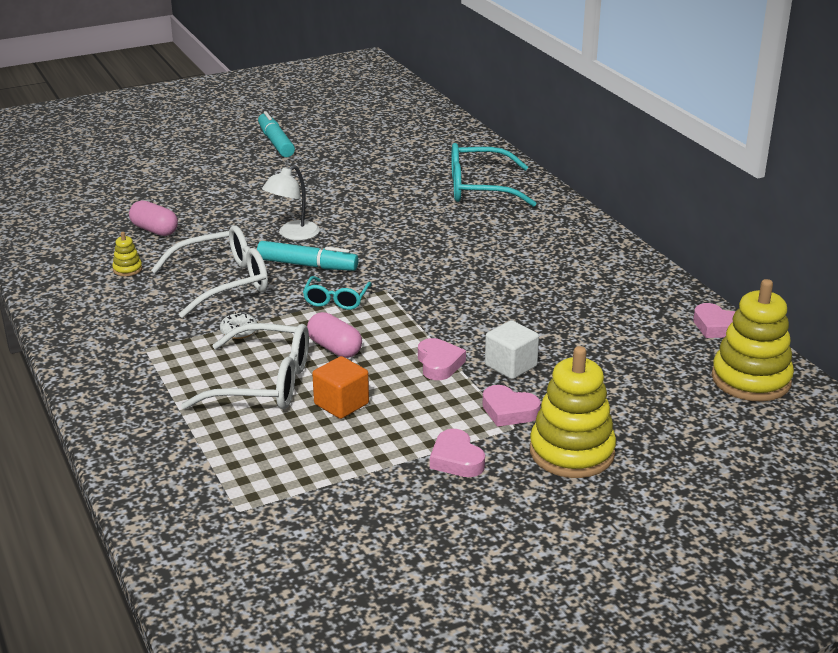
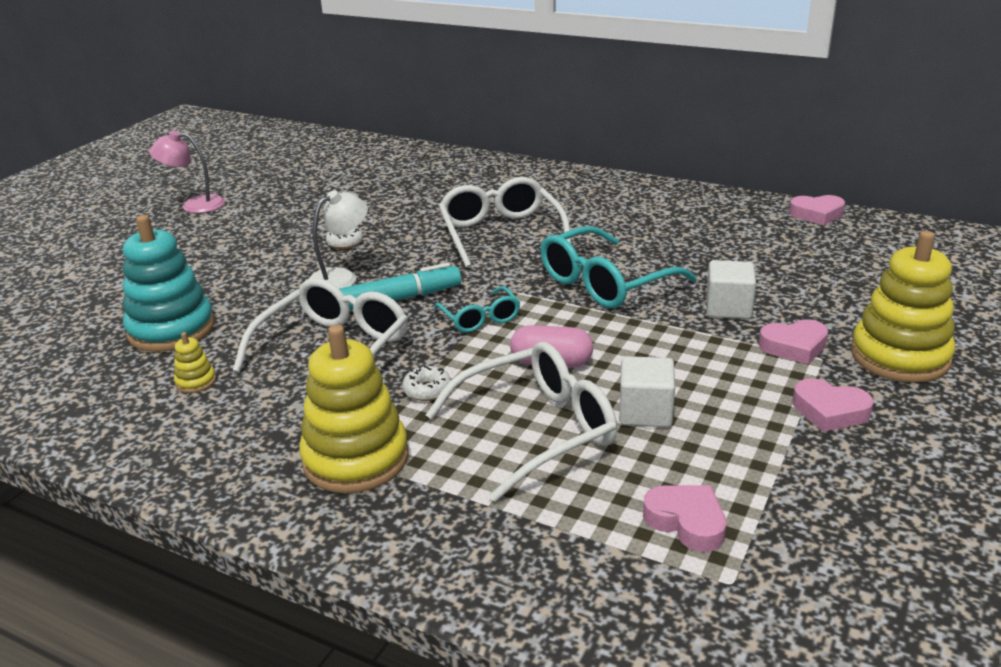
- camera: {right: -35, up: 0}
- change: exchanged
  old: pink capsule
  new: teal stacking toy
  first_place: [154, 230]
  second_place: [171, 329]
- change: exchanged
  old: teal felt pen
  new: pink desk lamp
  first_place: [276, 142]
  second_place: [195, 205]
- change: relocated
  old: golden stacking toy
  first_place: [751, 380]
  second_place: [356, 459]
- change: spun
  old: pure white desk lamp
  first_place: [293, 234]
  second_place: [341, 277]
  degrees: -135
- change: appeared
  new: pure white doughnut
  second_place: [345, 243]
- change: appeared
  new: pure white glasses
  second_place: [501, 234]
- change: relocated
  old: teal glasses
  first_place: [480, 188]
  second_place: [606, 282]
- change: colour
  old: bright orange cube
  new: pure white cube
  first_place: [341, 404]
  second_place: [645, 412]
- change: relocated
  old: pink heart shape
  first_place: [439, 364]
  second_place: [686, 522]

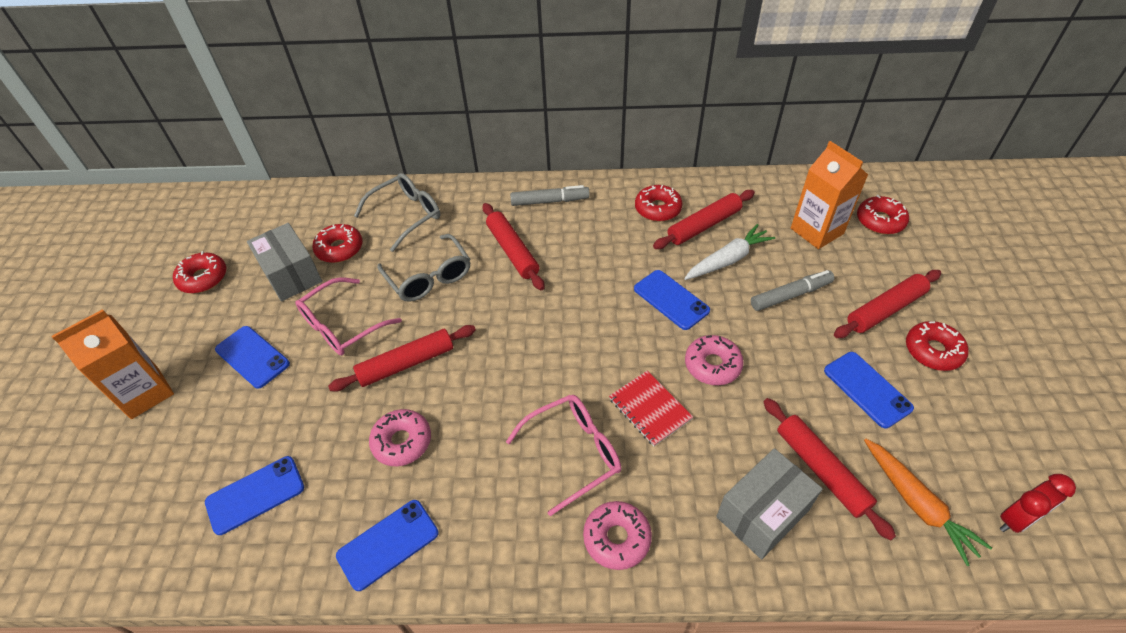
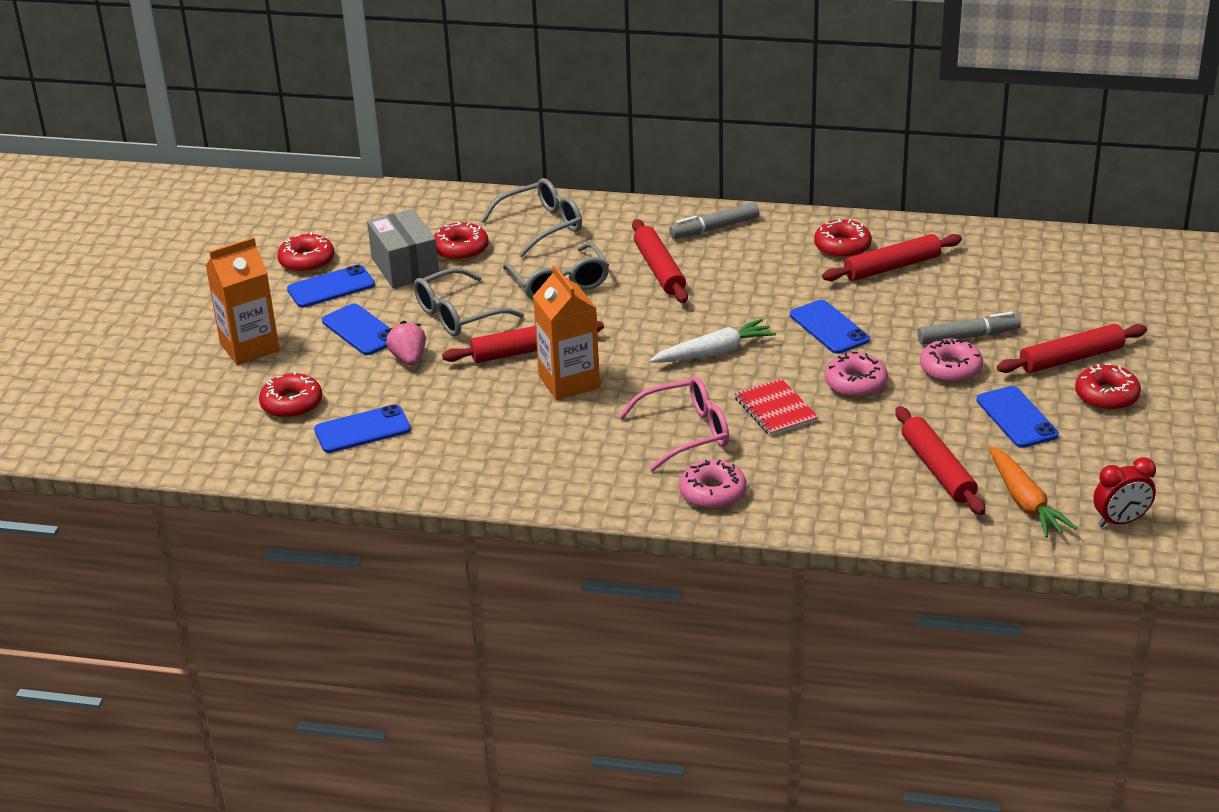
- camera: {right: 10, up: -15}
- change: relocated
  old: scarlet doughnut
  first_place: [880, 221]
  second_place: [292, 404]
- change: relocated
  old: royal blue smartphone
  first_place: [388, 544]
  second_place: [331, 287]
- change: appeared
  new: pink toy strawberry
  second_place: [409, 359]
- change: colour
  old: pink glasses
  new: gray glasses
  first_place: [342, 326]
  second_place: [458, 315]
- change: relocated
  old: bright orange juice carton
  first_place: [817, 231]
  second_place: [569, 382]
- change: relocated
  old: pure white root vegetable
  first_place: [728, 260]
  second_place: [714, 352]
- change: spun
  old: gray felt pen
  first_place: [550, 201]
  second_place: [714, 228]
  degrees: 150
- change: relocated
  old: pink doughnut
  first_place: [402, 442]
  second_place: [950, 369]
- change: missing
  old: gray parcel
  first_place: [762, 513]

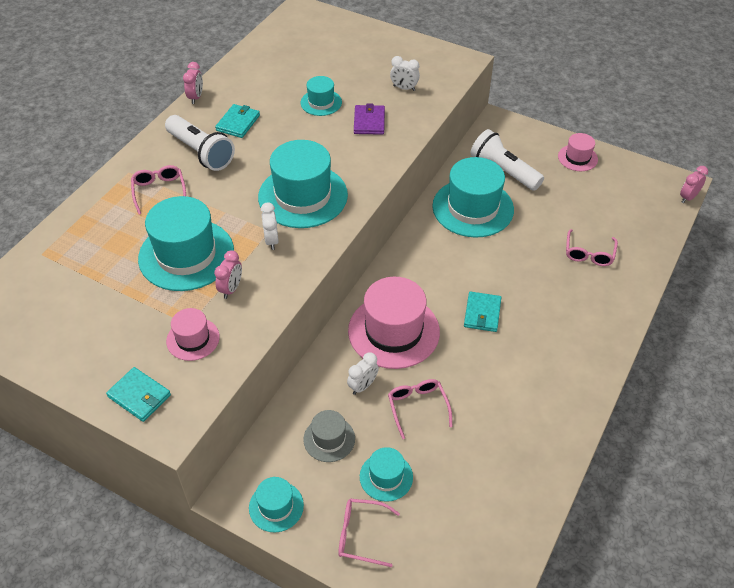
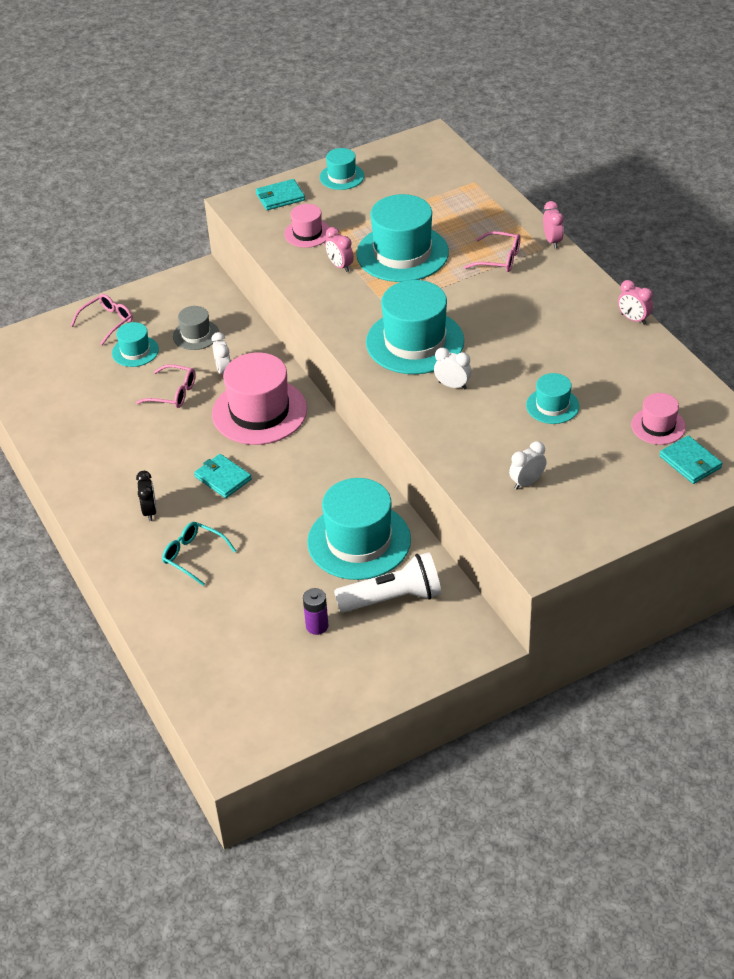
- camera: {right: 125, up: -5}
- change: appeared
  new: jet-black clock
  second_place: [149, 511]
- change: appeared
  new: teal glasses
  second_place: [193, 556]
- change: appeared
  new: royal purple battery
  second_place: [317, 626]
- change: relocated
  old: teal hat
  first_place: [276, 506]
  second_place: [342, 177]
- change: relocated
  old: pure white clock
  first_place: [271, 240]
  second_place: [452, 385]
- change: relocated
  old: pink clock
  first_place: [688, 197]
  second_place: [552, 241]
- change: relocated
  old: pink hat
  first_place: [577, 158]
  second_place: [658, 426]
- change: relocated
  old: teal billfold
  first_place: [238, 123]
  second_place: [690, 462]
- change: missing
  old: pure white torch
  first_place: [201, 152]
- change: missing
  old: royal purple billfold
  first_place: [369, 122]
- change: missing
  old: pink glasses
  first_place: [589, 254]

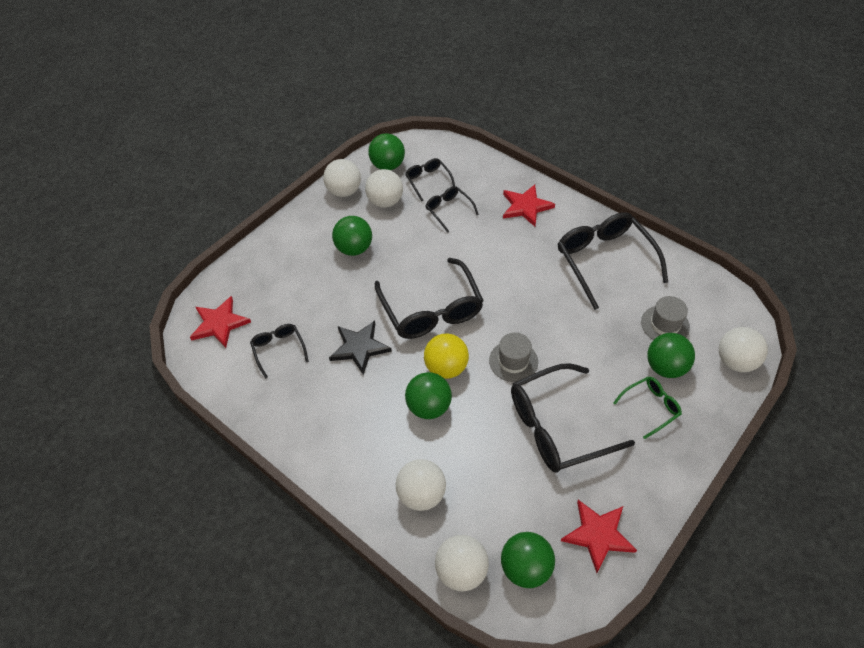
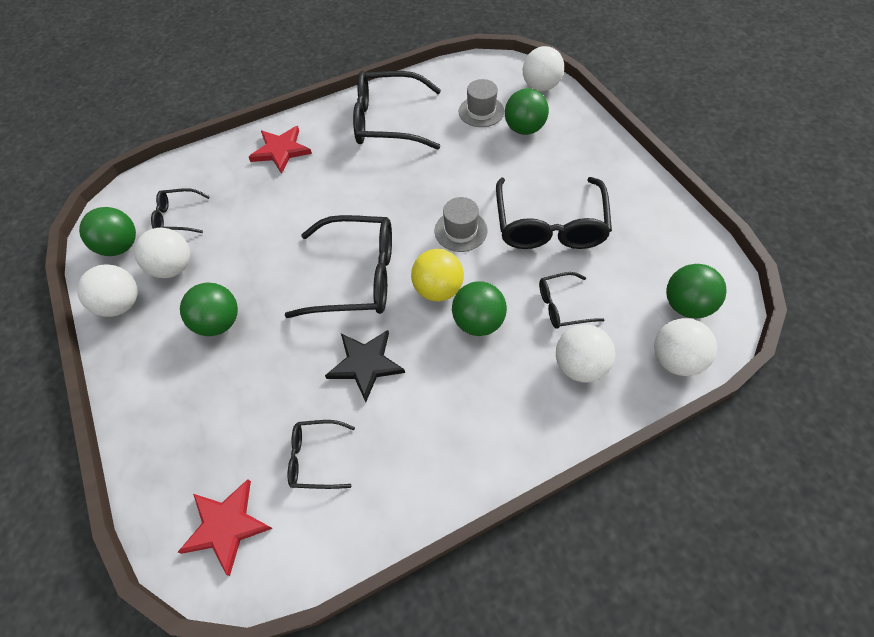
- camera: {right: -65, up: 5}
- change: relocated
  old: jet-black glasses
  first_place: [448, 210]
  second_place: [562, 306]
- change: missing
  old: scarlet star shape
  first_place: [598, 535]
- change: missing
  old: emerald glasses
  first_place: [651, 407]

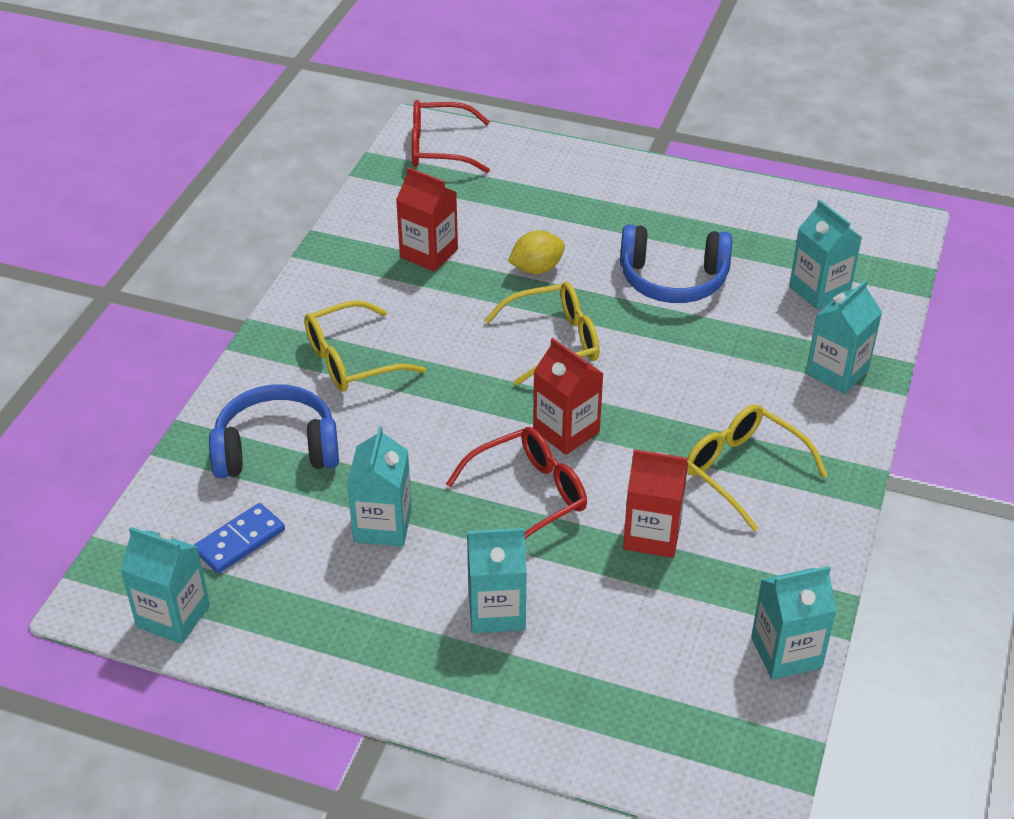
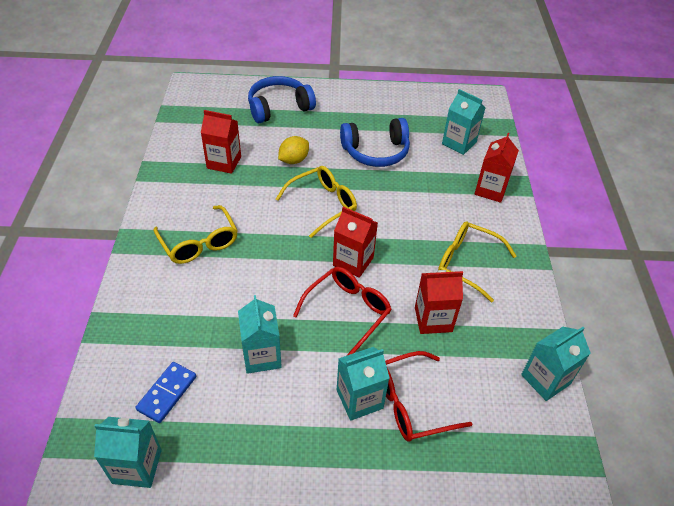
- camera: {right: -20, up: 5}
- change: spun
  old: golden glasses
  first_place: [351, 360]
  second_place: [199, 243]
  degrees: -75
- change: relocated
  old: royal blue over-ear headphones
  first_place: [276, 449]
  second_place: [279, 107]
- change: relocated
  old: scarlet glasses
  first_place: [438, 148]
  second_place: [411, 403]
- change: colour
  old: teal juice carton
  new: scarlet juice carton
  first_place: [837, 372]
  second_place: [490, 190]

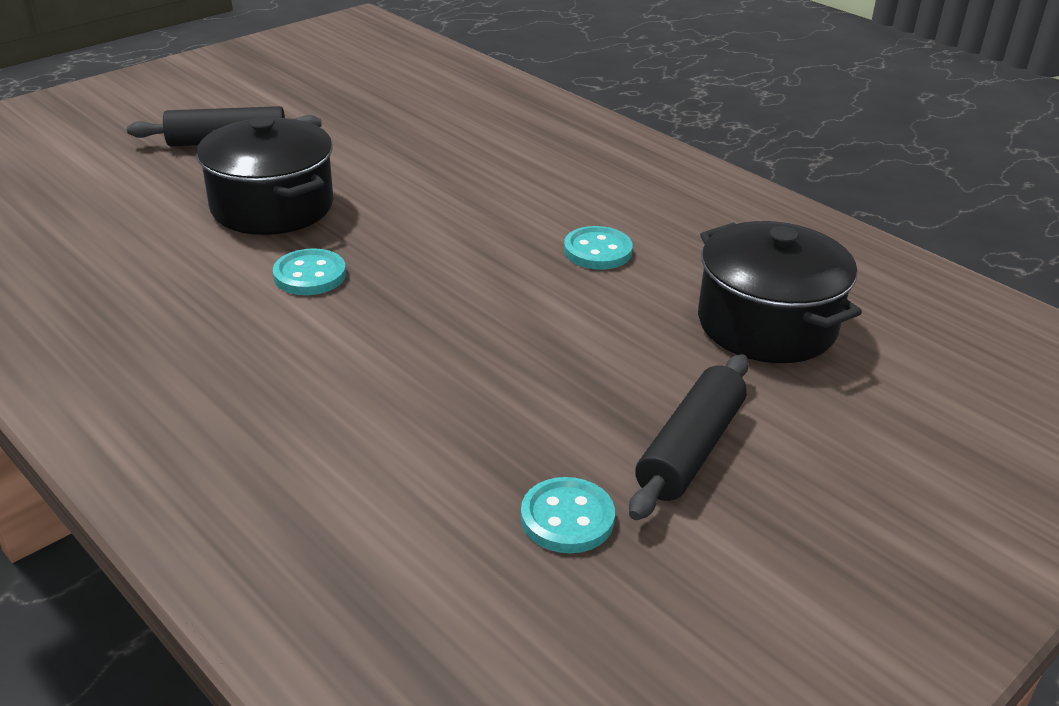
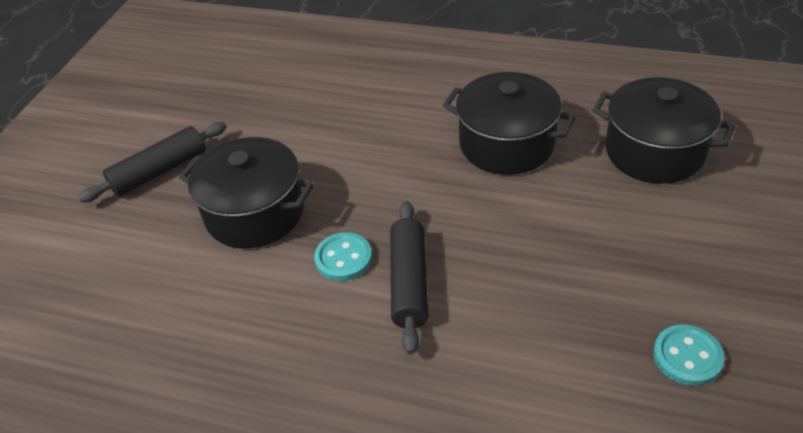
- camera: {right: -25, up: 10}
- change: relocated
  old: jet-black rolling pin
  first_place: [690, 449]
  second_place: [409, 282]
- change: exchanged
  old: teal button
  new: jet-black cooking pot
  first_place: [597, 251]
  second_place: [506, 144]

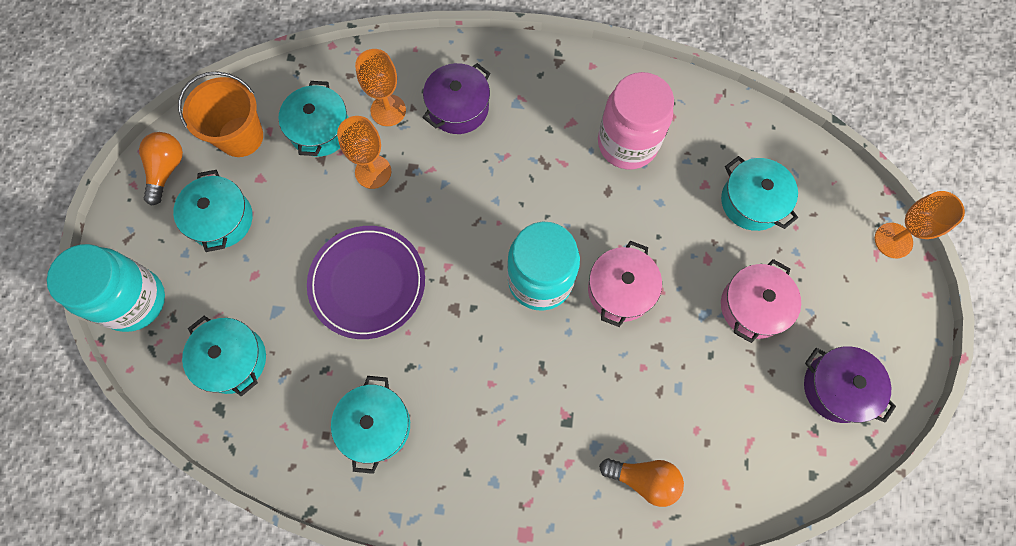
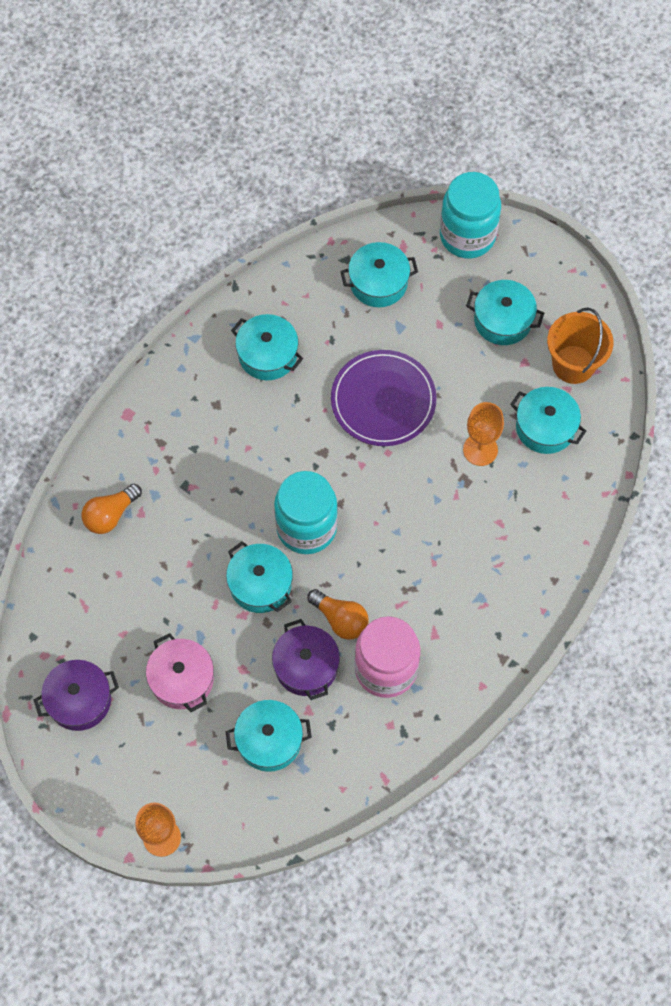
- camera: {right: 120, up: -5}
- change: colour
  old: pink cooking pot
  new: teal cooking pot
  first_place: [620, 290]
  second_place: [260, 584]
- change: relocated
  old: royal purple cooking pot
  first_place: [458, 108]
  second_place: [306, 666]
- change: relocated
  old: bright orange lightbulb
  first_place: [166, 170]
  second_place: [340, 619]
- change: missing
  old: bright orange goblet
  first_place: [388, 110]

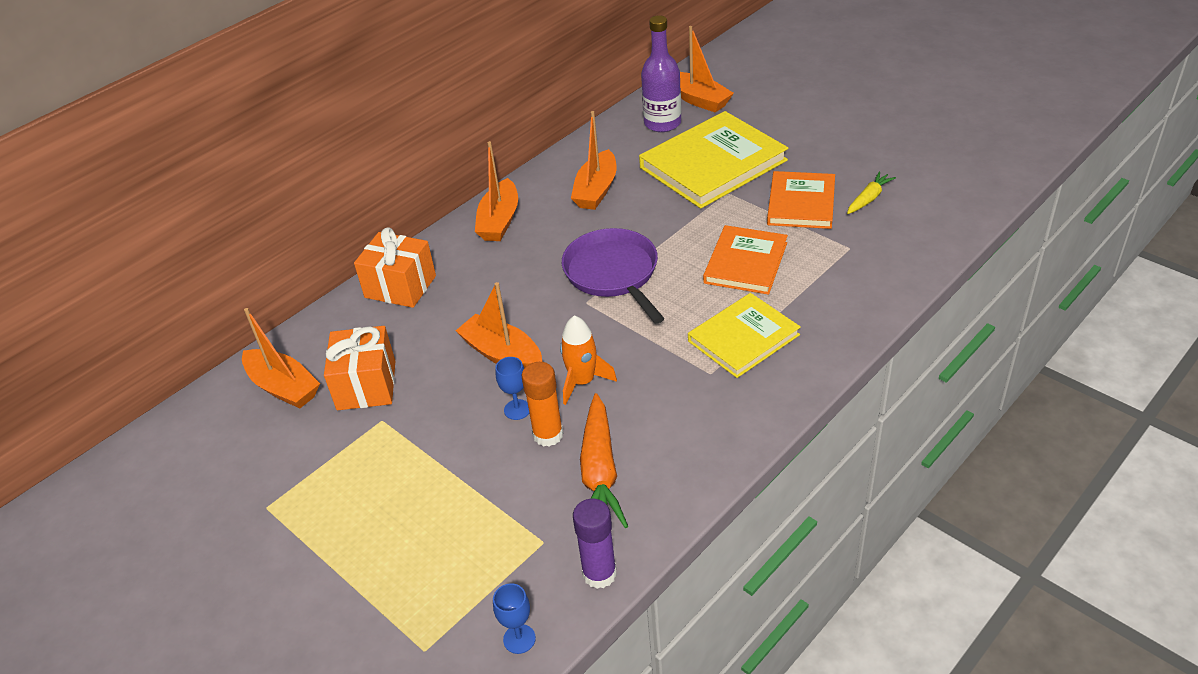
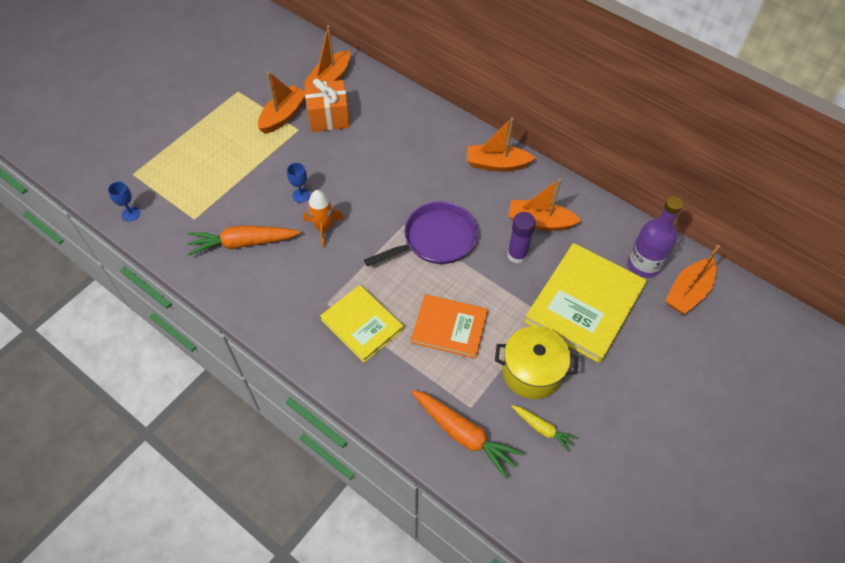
- camera: {right: 80, up: 15}
- change: relocated
  old: bright orange toy boat
  first_place: [502, 354]
  second_place: [283, 115]
- change: appeared
  new: bright orange root vegetable
  second_place: [464, 434]
- change: exchanged
  old: bright orange hardcover
  new: golden cooking pot
  first_place: [801, 203]
  second_place: [531, 372]
- change: relocated
  old: royal purple glue
  first_place: [599, 574]
  second_place: [517, 255]
- change: spun
  old: golden hardcover
  first_place: [713, 164]
  second_place: [584, 304]
  degrees: 75
- change: missing
  old: bright orange wrapped gift
  first_place: [400, 287]
- change: missing
  old: bright orange glue
  first_place: [548, 435]

